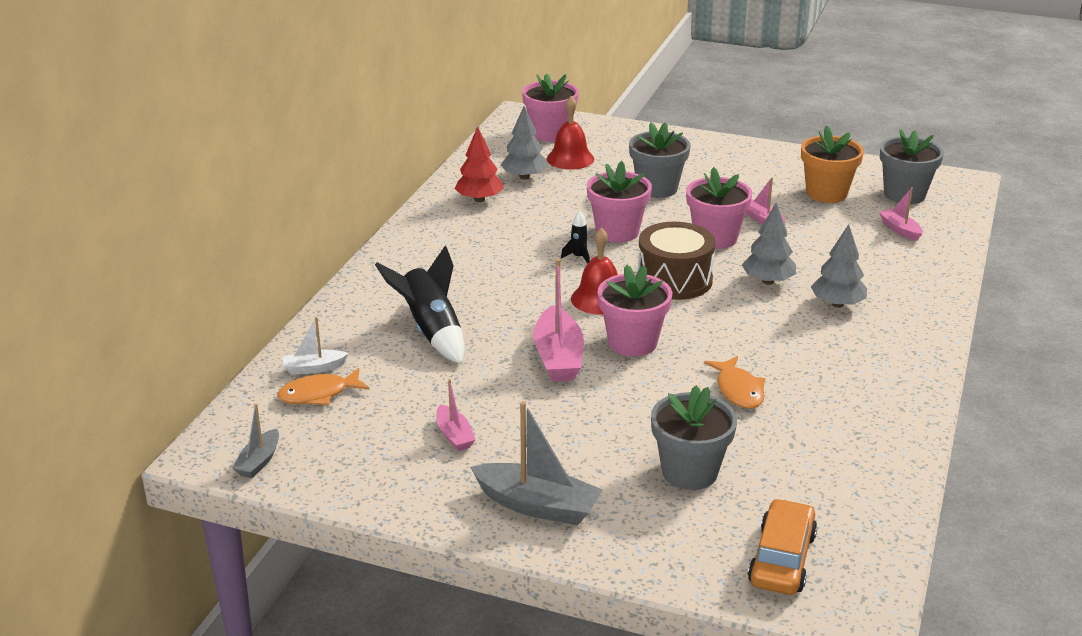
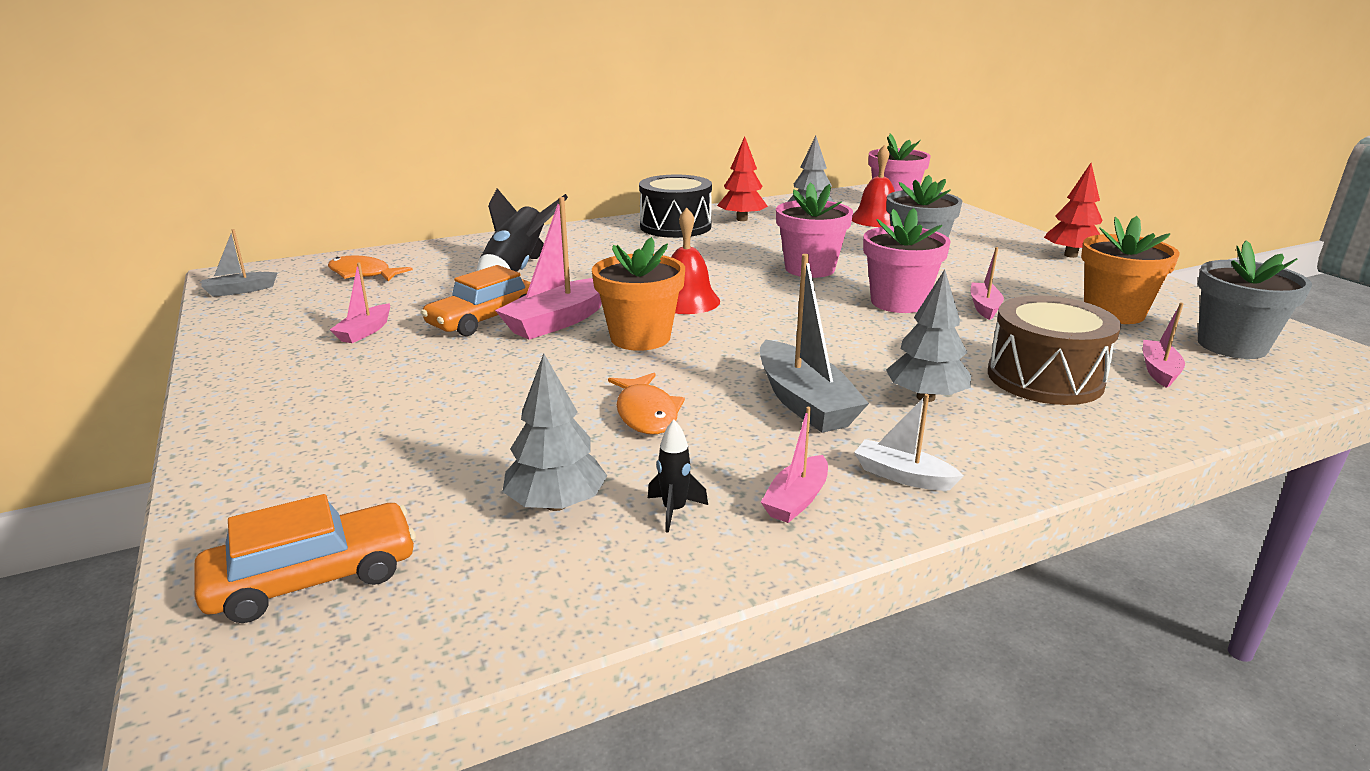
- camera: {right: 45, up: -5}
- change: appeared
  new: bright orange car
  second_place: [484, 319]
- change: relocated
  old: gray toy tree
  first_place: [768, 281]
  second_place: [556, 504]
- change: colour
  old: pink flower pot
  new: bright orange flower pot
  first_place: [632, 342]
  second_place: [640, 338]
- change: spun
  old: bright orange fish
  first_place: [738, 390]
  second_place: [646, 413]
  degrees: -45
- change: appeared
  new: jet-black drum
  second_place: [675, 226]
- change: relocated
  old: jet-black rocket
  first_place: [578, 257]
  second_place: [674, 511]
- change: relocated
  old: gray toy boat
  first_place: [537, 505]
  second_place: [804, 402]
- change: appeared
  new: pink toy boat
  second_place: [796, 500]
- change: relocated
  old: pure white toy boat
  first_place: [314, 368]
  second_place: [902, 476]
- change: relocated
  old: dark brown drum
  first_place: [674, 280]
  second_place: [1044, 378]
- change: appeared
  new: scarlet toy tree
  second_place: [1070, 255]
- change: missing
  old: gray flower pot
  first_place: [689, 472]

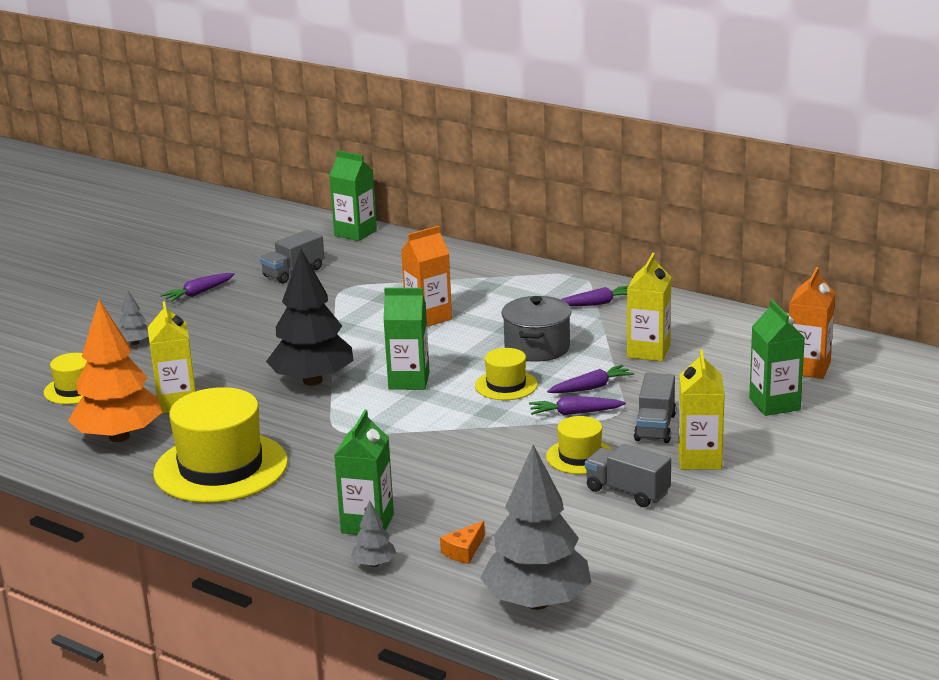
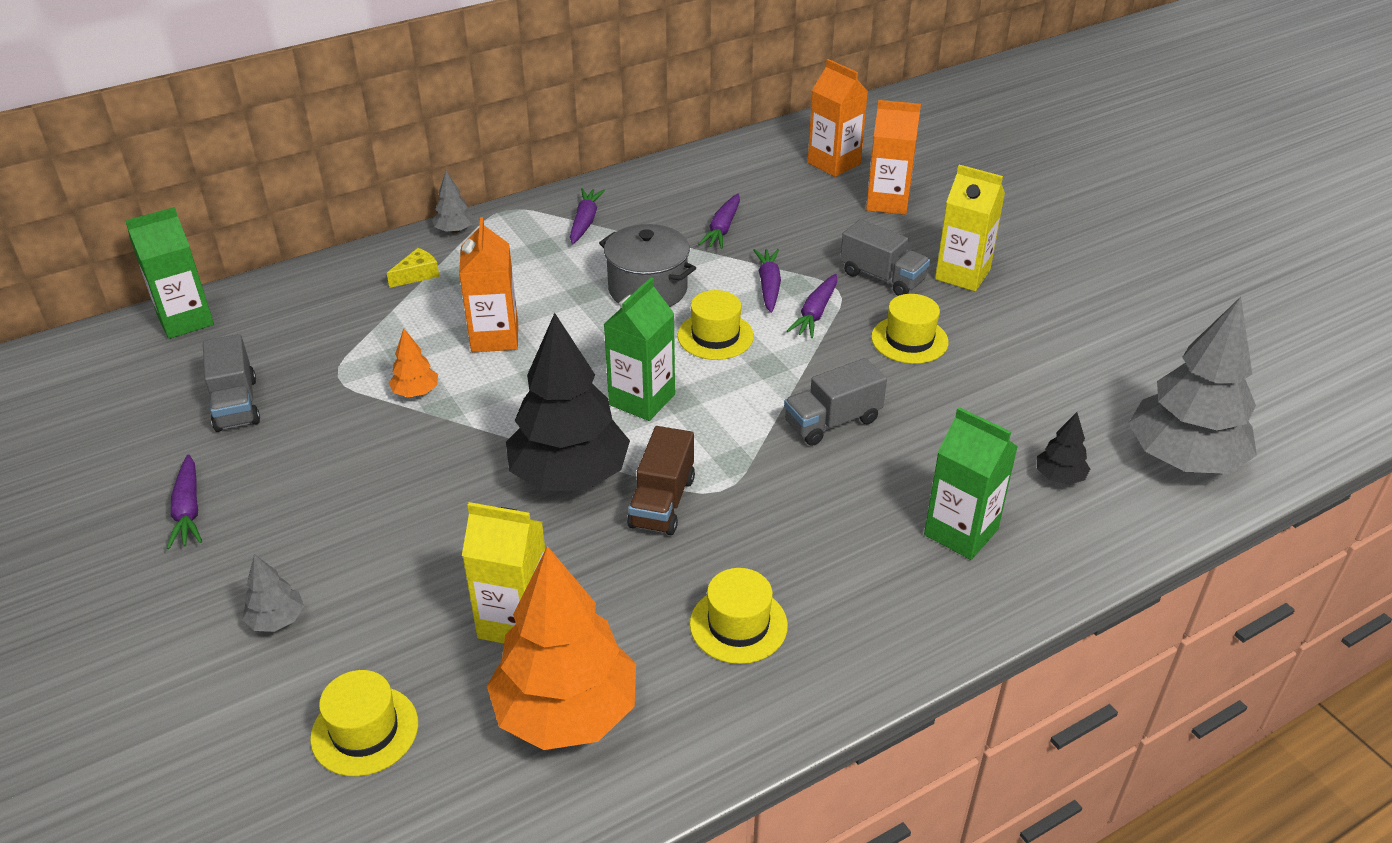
- camera: {right: -65, up: 15}
- change: appeared
  new: golden cheese wedge
  second_place: [417, 275]
- change: appeared
  new: bright orange toy tree
  second_place: [416, 392]
- change: relocated
  old: gray toy tree
  first_place: [374, 564]
  second_place: [455, 230]
- change: appeared
  new: dark brown lorry
  second_place: [662, 502]
- change: size
  old: golden hat
  first_place: [221, 468]
  second_place: [738, 625]
  factor: 0.51
- change: exchanged
  old: golden juice carton
  new: royal purple root vegetable
  first_place: [648, 351]
  second_place: [722, 229]
- change: relocated
  old: gray lorry
  first_place: [627, 492]
  second_place: [832, 422]
- change: colour
  old: emerald juice carton
  new: bright orange juice carton
  first_place: [774, 404]
  second_place: [887, 202]
- change: exchanged
  old: bright orange cheese wedge
  new: jet-black toy tree
  first_place: [464, 551]
  second_place: [1059, 477]

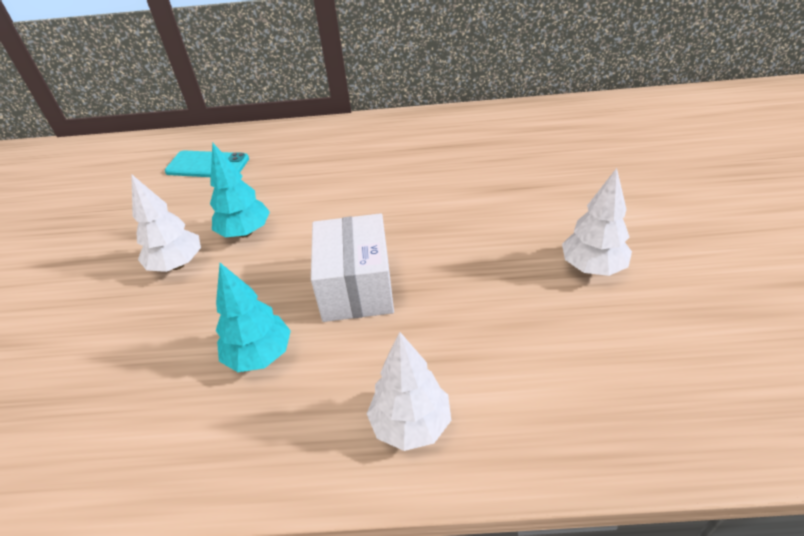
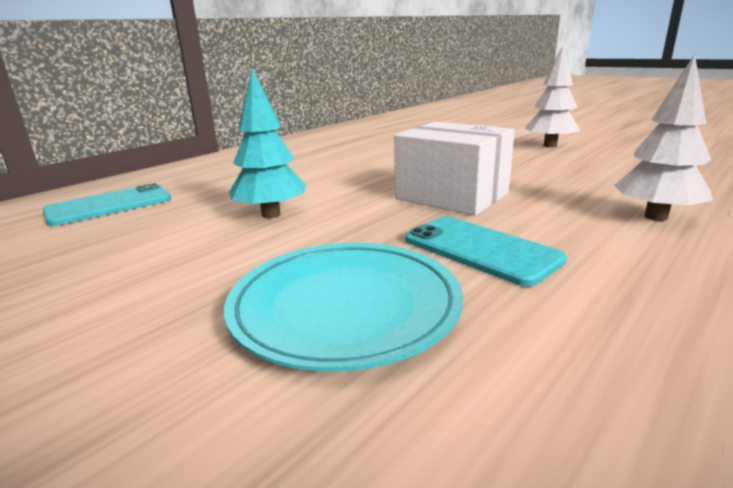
- camera: {right: -50, up: -20}
- change: appeared
  new: teal dinner plate
  second_place: [345, 307]
- change: exchanged
  old: teal toy tree
  new: teal smartphone
  first_place: [259, 356]
  second_place: [480, 249]
- change: missing
  old: pure white toy tree
  first_place: [177, 264]

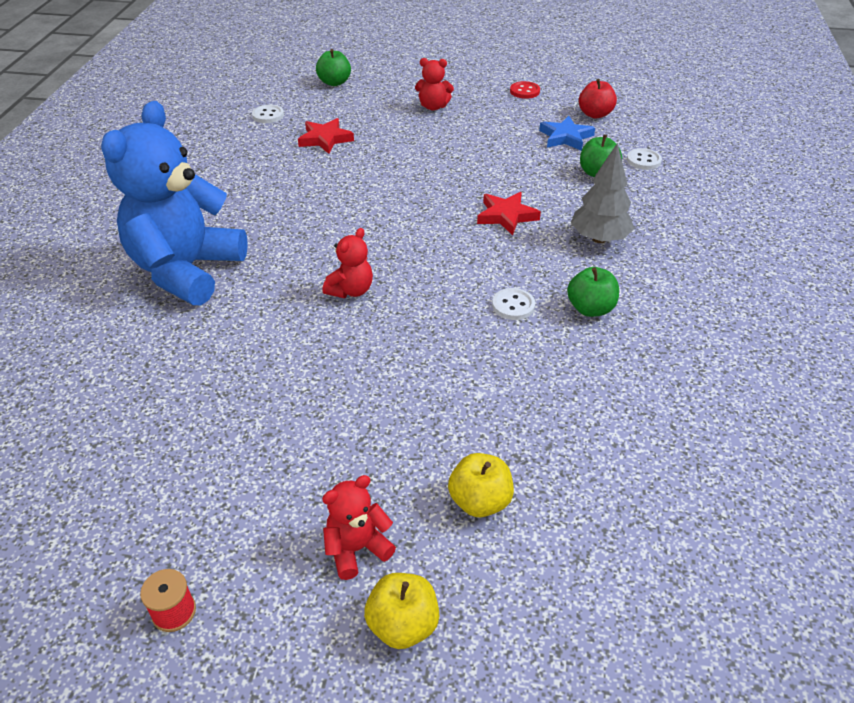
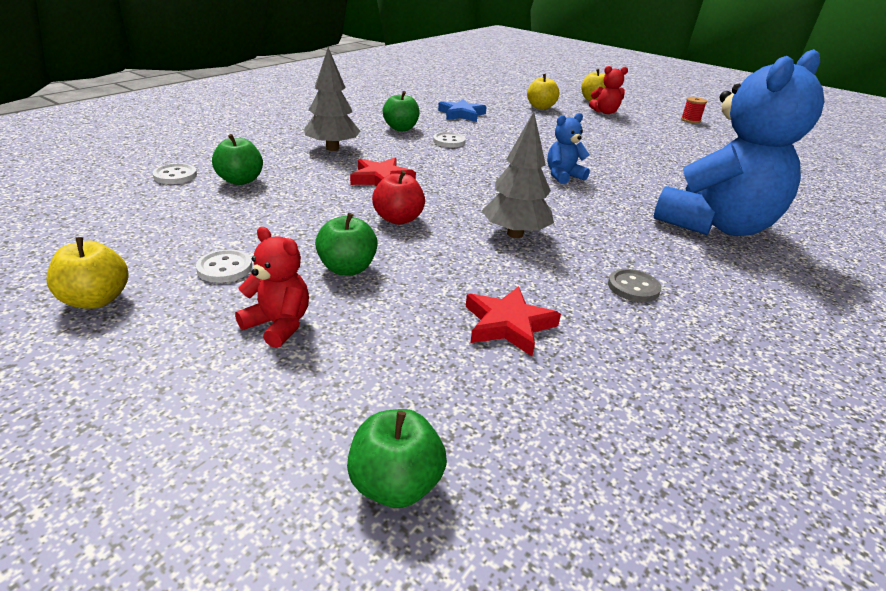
- camera: {right: -155, up: -10}
- change: exchanged
  old: scarlet button
  new: golden apple fruit
  first_place: [524, 91]
  second_place: [96, 300]
- change: relocated
  old: pure white button
  first_place: [268, 115]
  second_place: [224, 268]
- change: appeared
  new: emerald apple fruit
  second_place: [347, 268]
- change: relocated
  old: scarlet apple fruit
  first_place: [595, 114]
  second_place: [398, 219]
- change: relocated
  old: royal blue star shape
  first_place: [566, 137]
  second_place: [461, 114]
- change: appeared
  new: gray toy tree
  second_place: [515, 234]
- change: colour
  old: scarlet teddy
  new: royal blue teddy
  first_place: [351, 290]
  second_place: [563, 176]
- change: appeared
  new: gray button
  second_place: [633, 287]

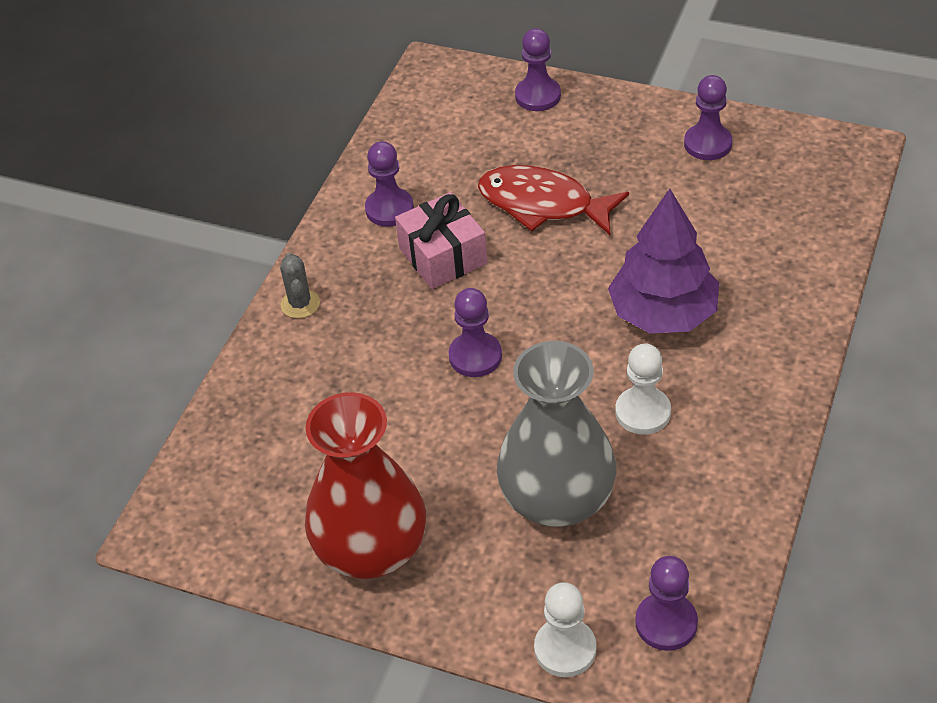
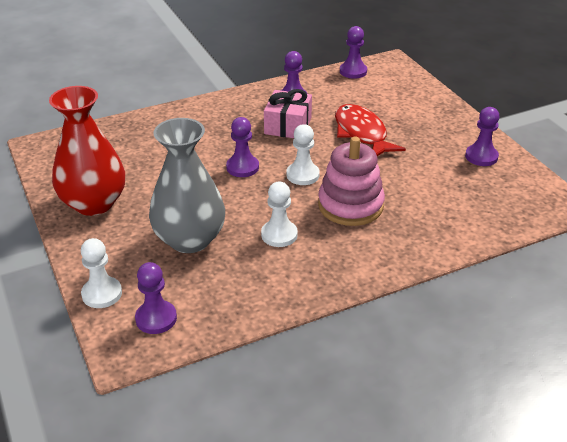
- camera: {right: 40, up: -10}
- change: appeared
  new: pure white chess pawn
  second_place: [302, 175]
- change: exchanged
  old: royal purple toy tree
  new: pink stacking toy
  first_place: [663, 313]
  second_place: [350, 205]
- change: relocated
  old: royal purple chess pawn
  first_place: [538, 96]
  second_place: [353, 71]
- change: missing
  old: gray prickly plant
  first_place: [300, 304]

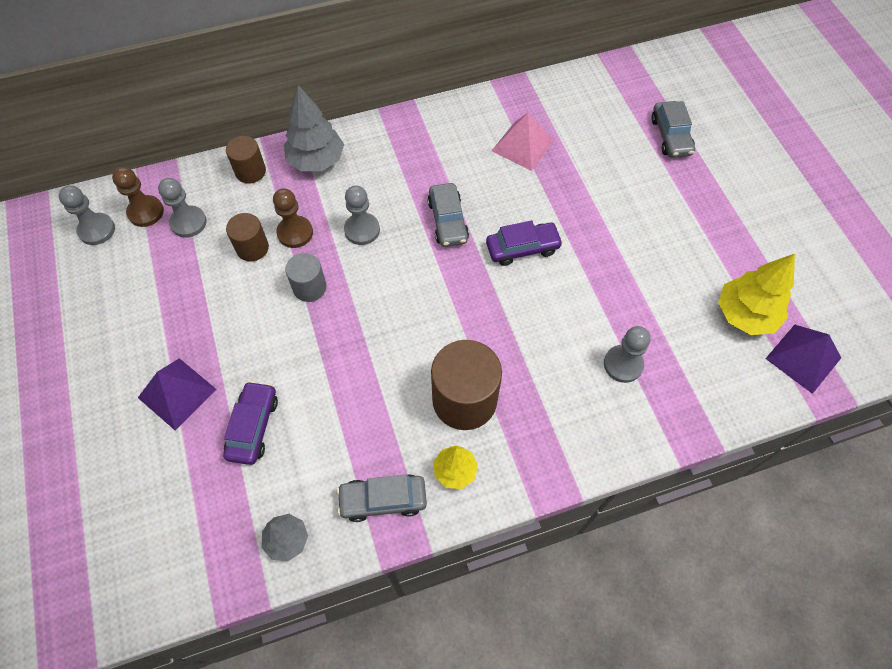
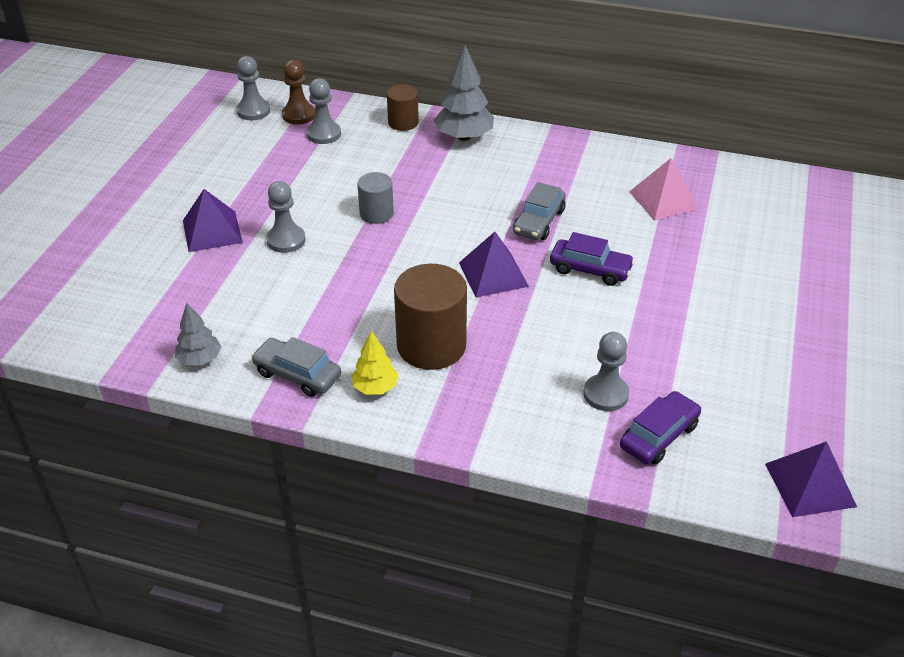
- camera: {right: 35, up: -20}
- change: relocated
  old: gray chess pawn
  first_place: [362, 230]
  second_place: [286, 240]
- change: appeared
  new: royal purple pyramid
  second_place: [493, 274]
- change: relocated
  old: royal purple car
  first_place: [253, 426]
  second_place: [659, 436]
- change: missing
  old: dark brown solid cylinder
  first_place: [252, 248]
- change: missing
  old: dark brown chess pawn
  first_place: [295, 233]
- change: missing
  old: gray car
  first_place: [670, 136]
- change: missing
  old: golden toy tree
  first_place: [745, 314]

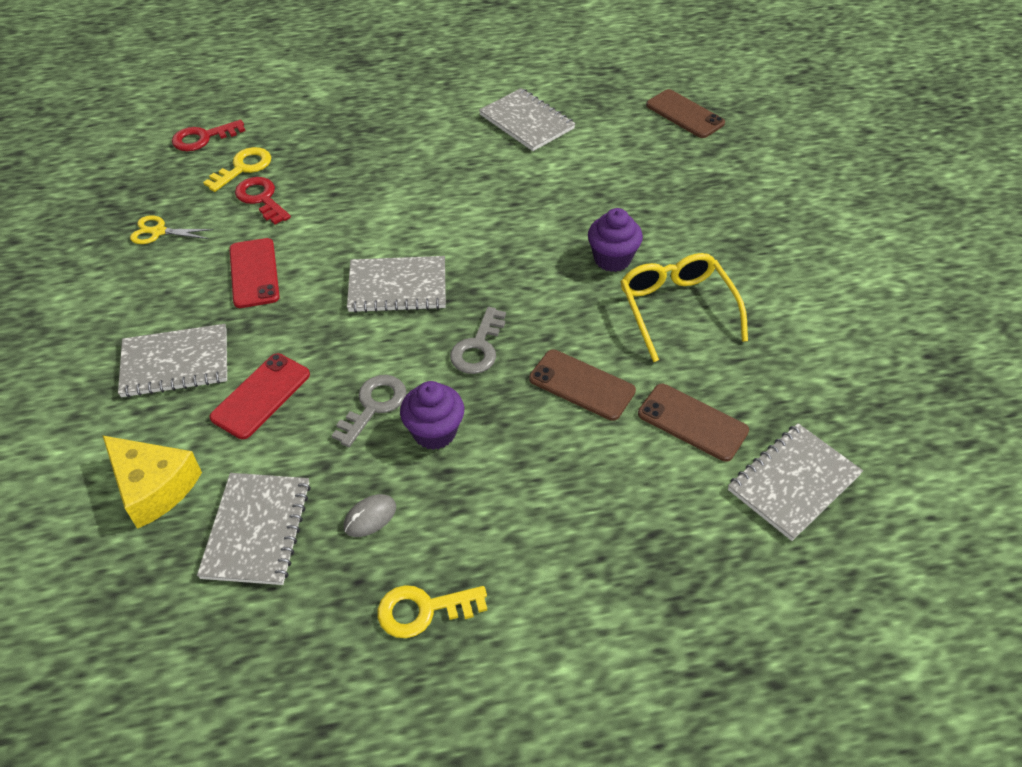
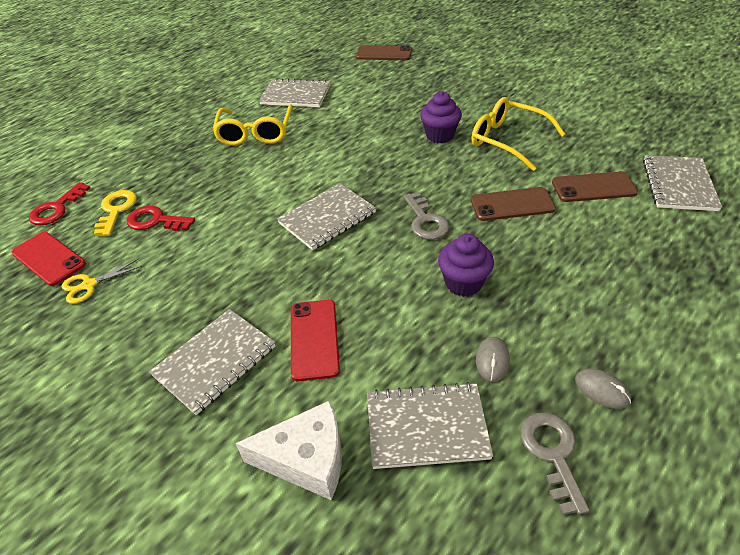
- camera: {right: -35, up: -5}
- change: relocated
  old: scarlet smartphone
  first_place: [254, 273]
  second_place: [49, 258]
- change: appeared
  new: golden glasses
  second_place: [255, 133]
- change: colour
  old: golden cheese wedge
  new: pure white cheese wedge
  first_place: [154, 487]
  second_place: [306, 459]
- change: spun
  old: gray notebook
  first_place: [257, 530]
  second_place: [426, 427]
  degrees: -60
- change: relocated
  old: gray key
  first_place: [374, 406]
  second_place: [552, 453]
- change: exchanged
  old: golden key
  new: gray computer mouse
  first_place: [423, 610]
  second_place: [602, 390]

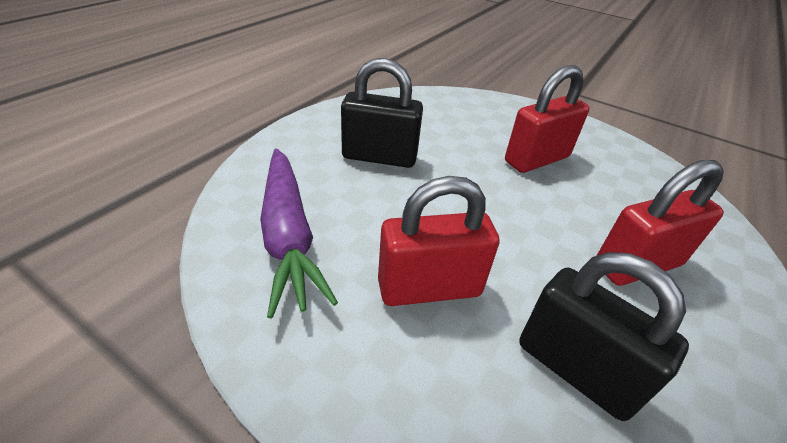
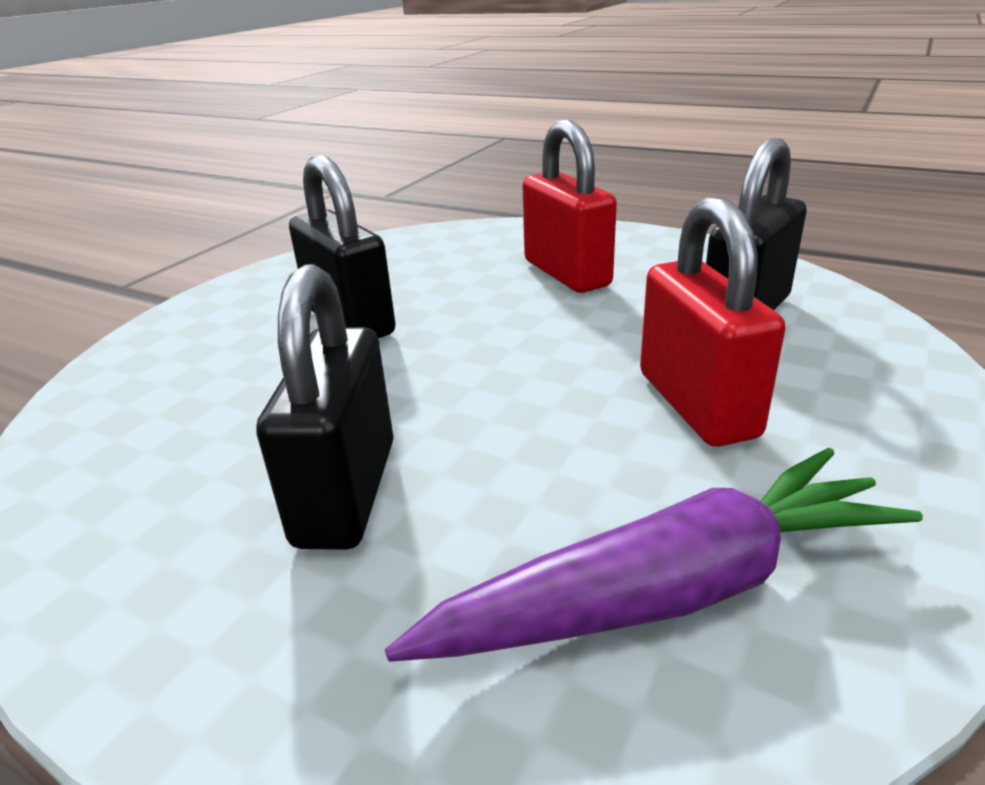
- camera: {right: -90, up: -10}
- change: colour
  old: scarlet lock
  new: jet-black lock
  first_place: [536, 159]
  second_place: [349, 321]

